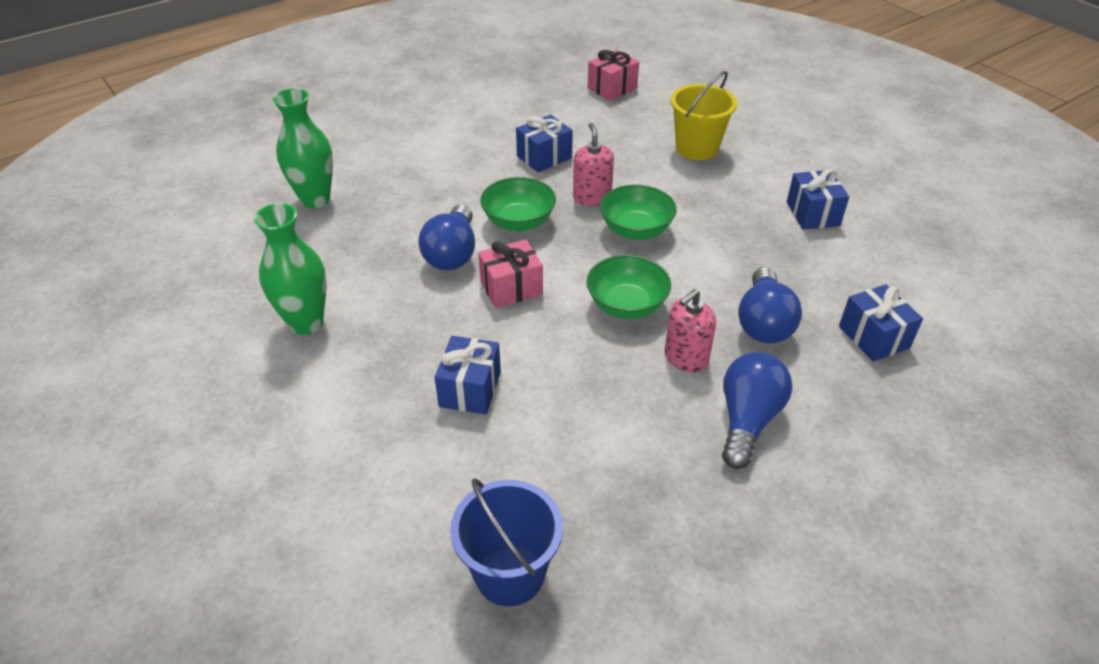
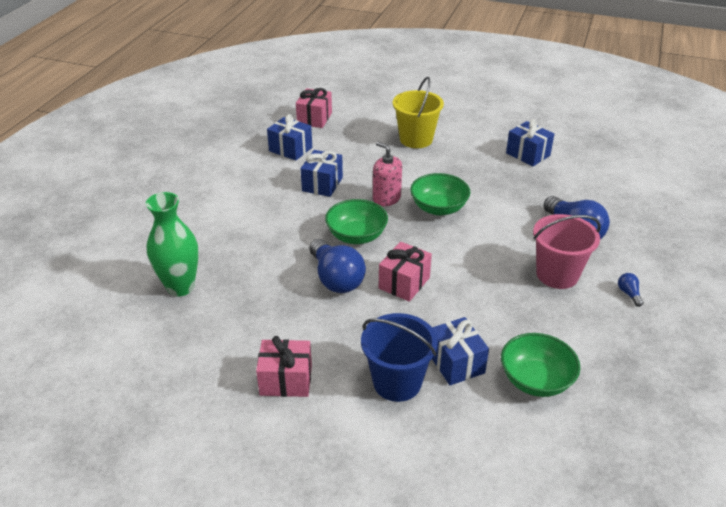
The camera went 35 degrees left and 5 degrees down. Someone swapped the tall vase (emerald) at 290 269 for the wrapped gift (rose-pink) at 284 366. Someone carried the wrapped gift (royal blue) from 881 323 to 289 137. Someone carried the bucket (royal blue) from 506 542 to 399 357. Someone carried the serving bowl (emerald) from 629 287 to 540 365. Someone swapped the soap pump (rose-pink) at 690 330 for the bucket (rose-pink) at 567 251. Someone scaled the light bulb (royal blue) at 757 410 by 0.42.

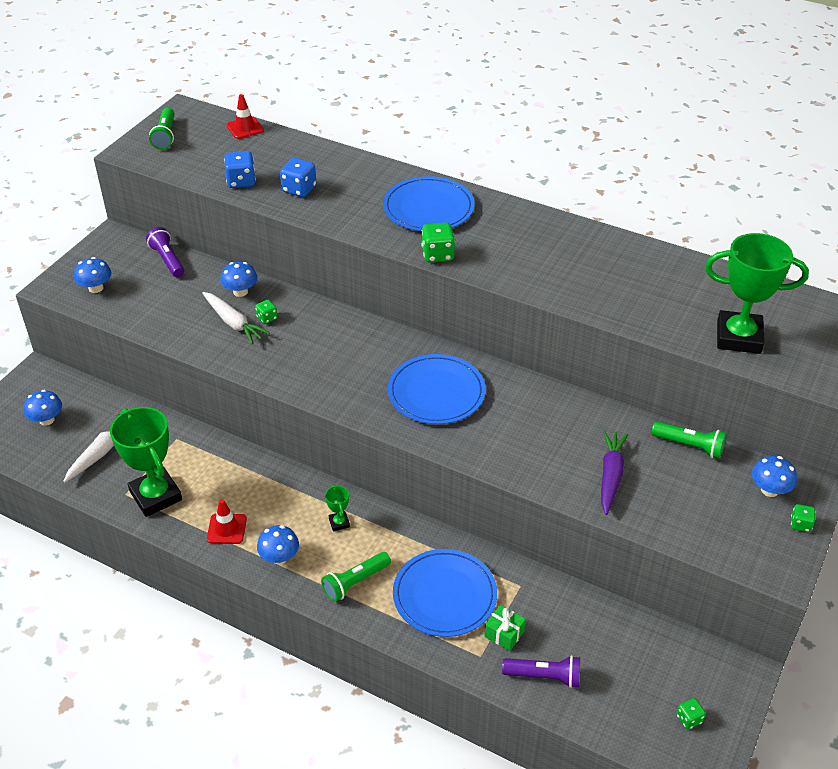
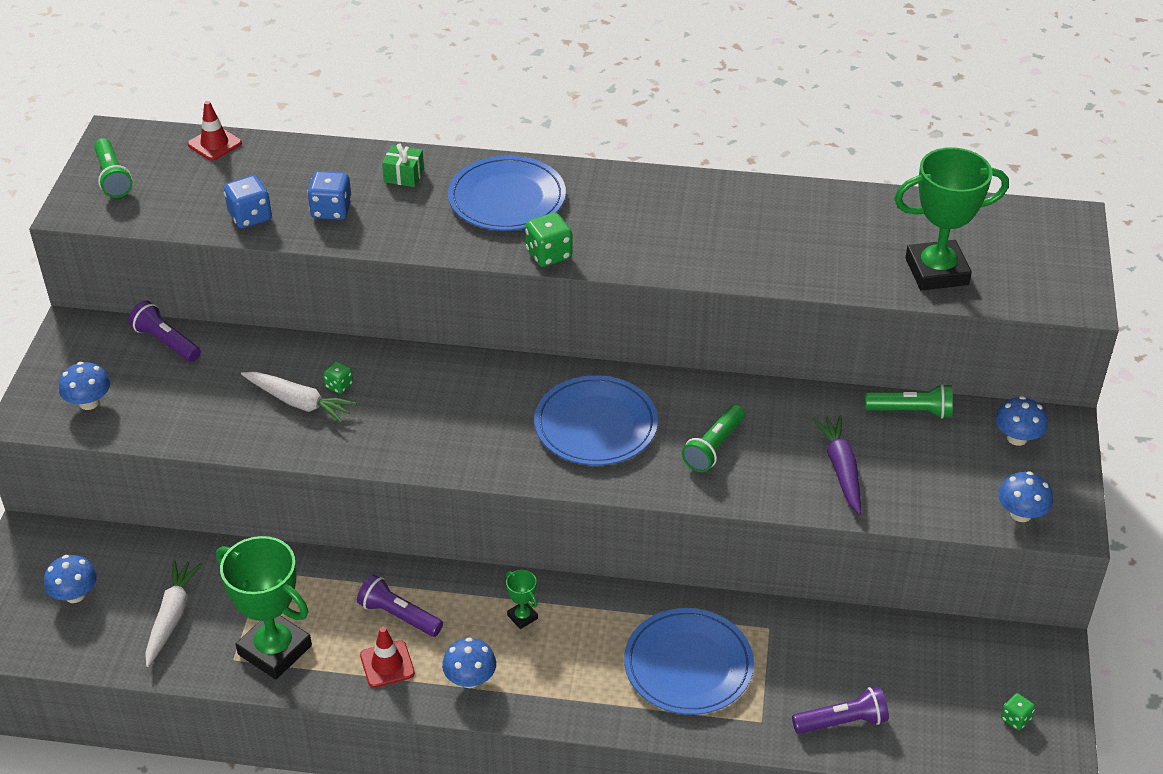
The camera went 20 degrees left and 0 degrees up. Someone put down the pocket torch (purple) at 400 605. Someone carried the wrapped gift (emerald) from 505 628 to 403 165. Someone carried the pocket torch (emerald) from 356 577 to 713 438. Someone carried the mushroom (royal blue) from 238 279 to 1025 496. Someone took away the dice (emerald) at 803 518.

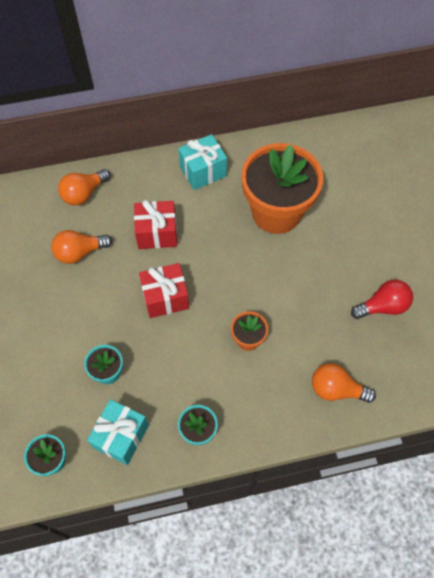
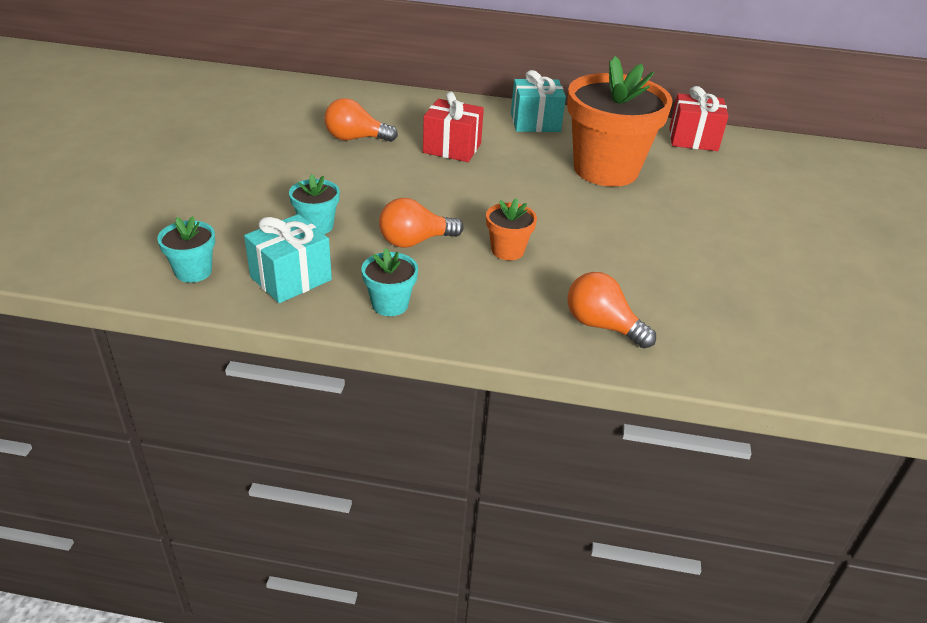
The camera went 20 degrees right and 25 degrees down. Someone carried the light bulb (orange) from 84 187 to 421 223. Someone carried the wrapped gift (red) from 164 290 to 698 118. Someone took away the light bulb (red) at 382 299.

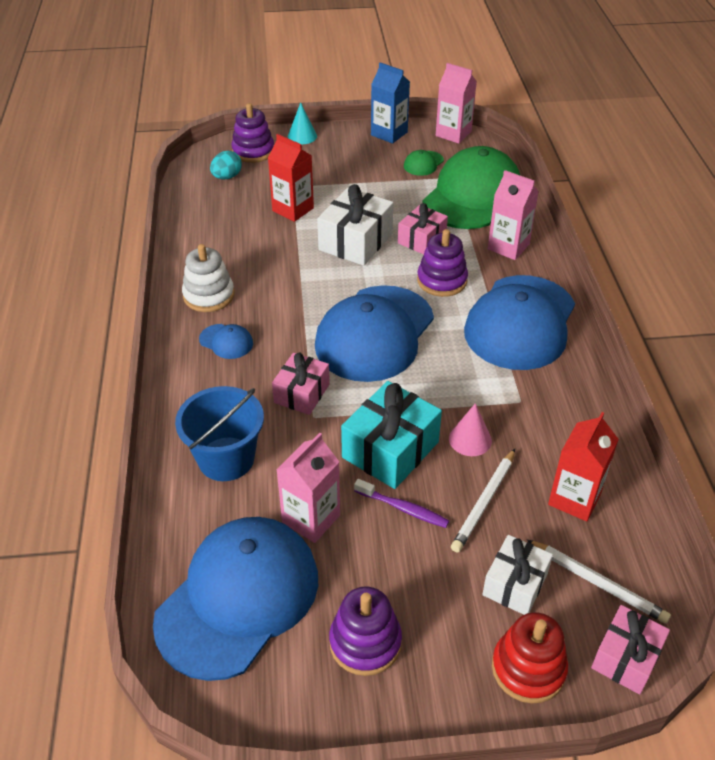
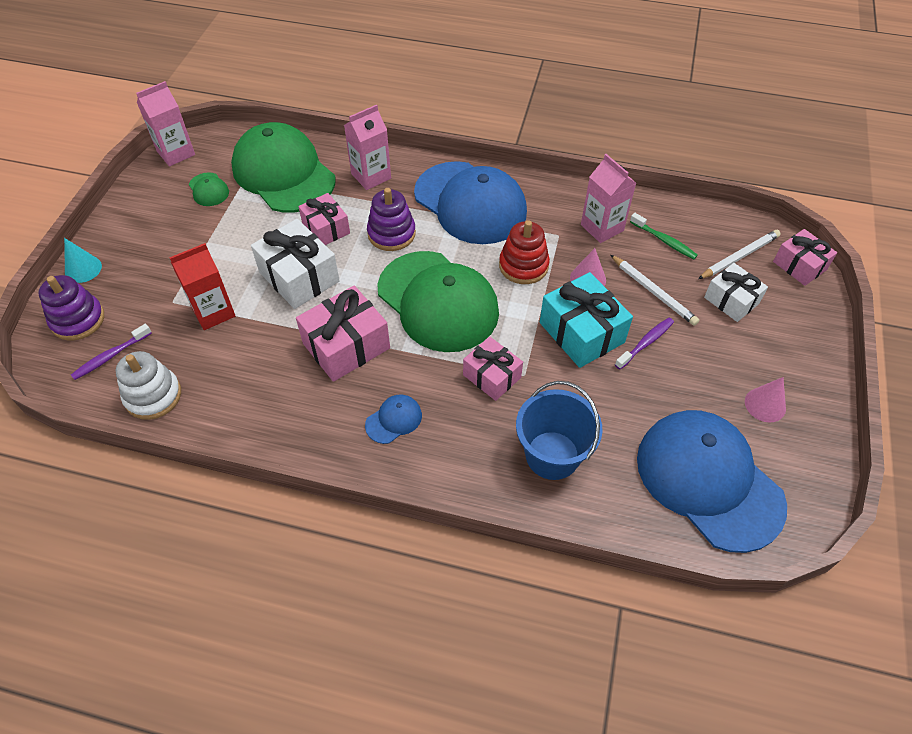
The camera went 70 degrees left and 10 degrees up. Someone swapped the toy egg (aqua) at 226 165 for the toothbrush (purple) at 111 352. Someone carried the stacking rings (white) from 208 278 to 148 385. Someone put down the wrapped gift (rose-pink) at 343 334. Someone repainted the peaked cap (royal blue) at 374 333, which became the peaked cap (emerald) at 438 301. Someone carried the stacking rings (red) from 530 658 to 524 252. Someone carried the milk carton (rose-pink) from 308 488 to 608 198. Someone swapped the milk carton (red) at 583 466 for the toothbrush (emerald) at 664 236. Someone swapped the stacking rings (purple) at 365 631 for the cone (rose-pink) at 765 400. Someone took away the milk carton (royal blue) at 390 103.

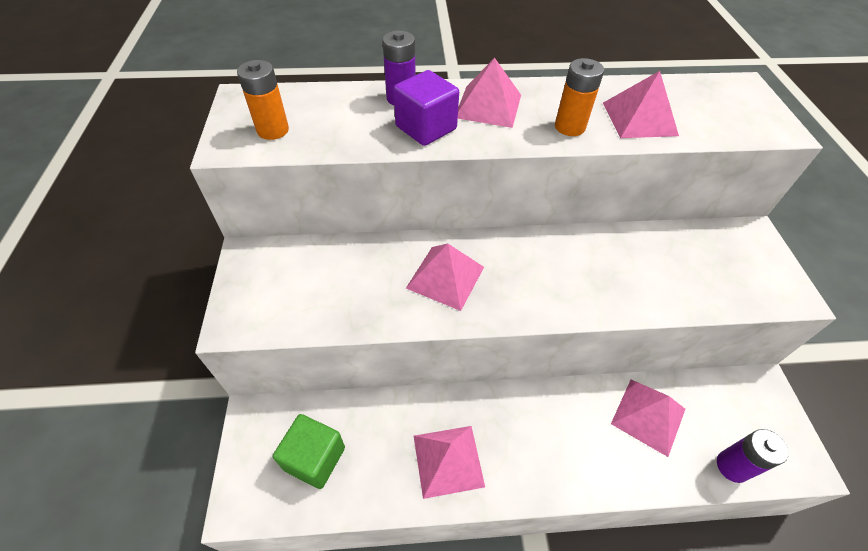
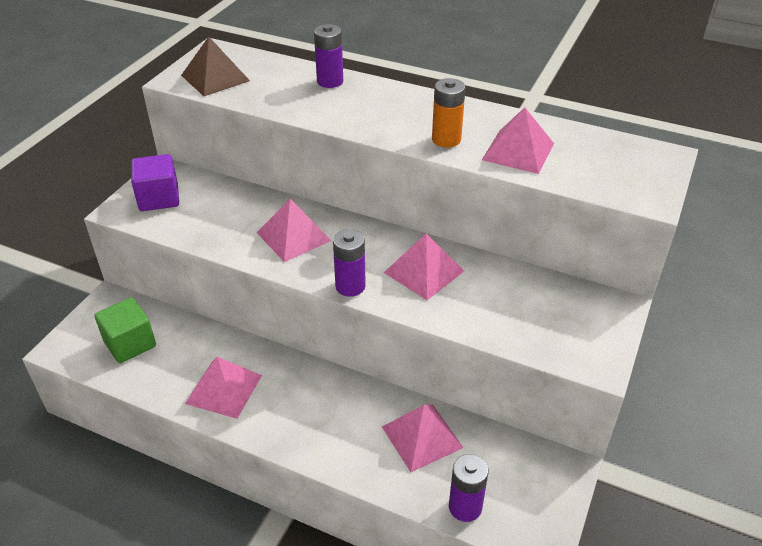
The camera went 30 degrees right and 10 degrees down. Someone carried the solid cube (purple) from 426 108 to 155 182. Someone swapped the battery (orange) at 263 100 for the pyramid shape (russet) at 215 66. Someone put down the battery (purple) at 349 263. Someone carried the pyramid shape (rose-pink) from 489 93 to 424 266.

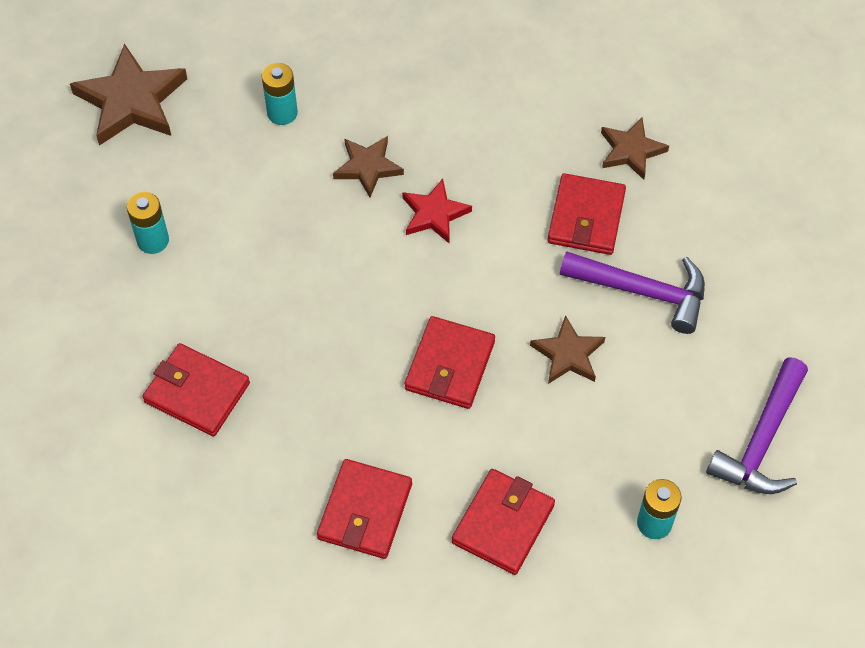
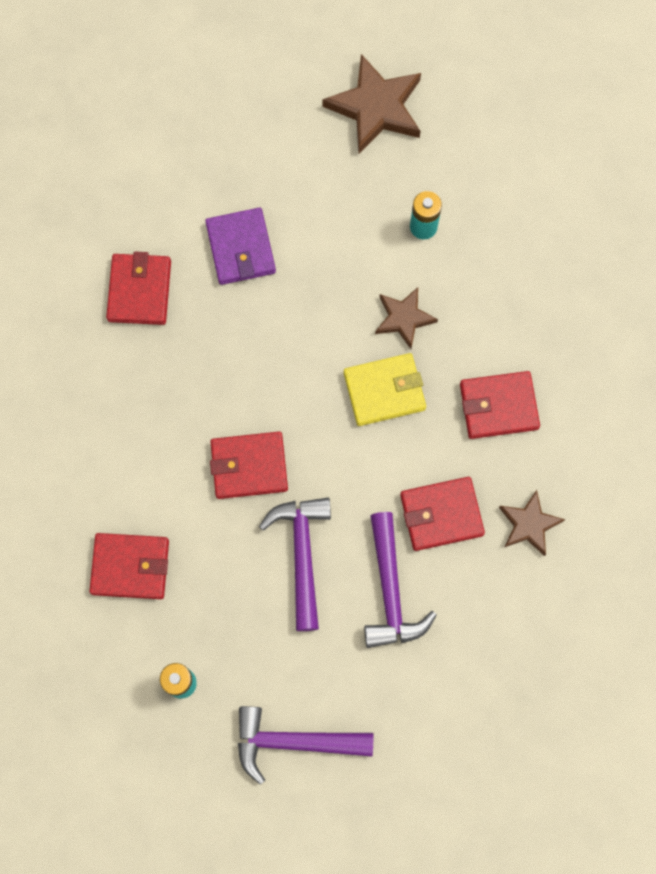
The camera went 65 degrees right and 15 degrees up. Someone put down the billfold (purple) at 240 246. Someone swapped the star (russet) at 567 349 for the hammer (purple) at 295 564. Someone swapped the star (red) at 437 211 for the billfold (yellow) at 385 389. Someone carried the billfold (red) from 364 509 to 500 405. Someone took away the battery (aqua) at 148 223.

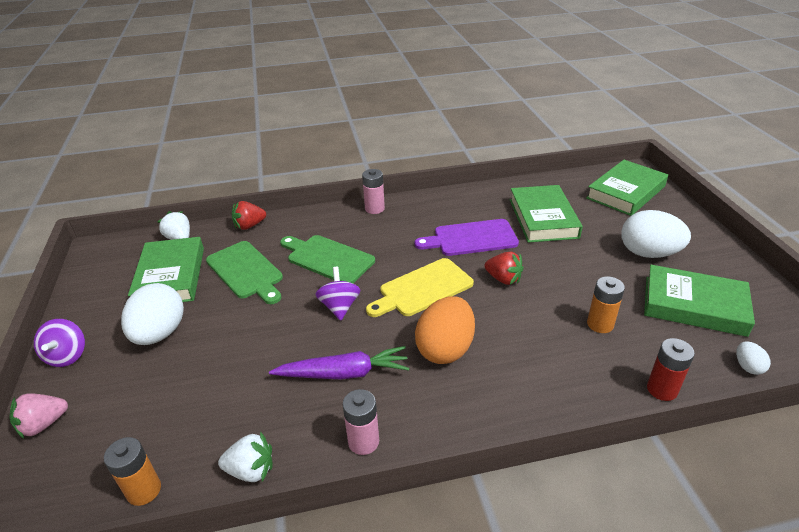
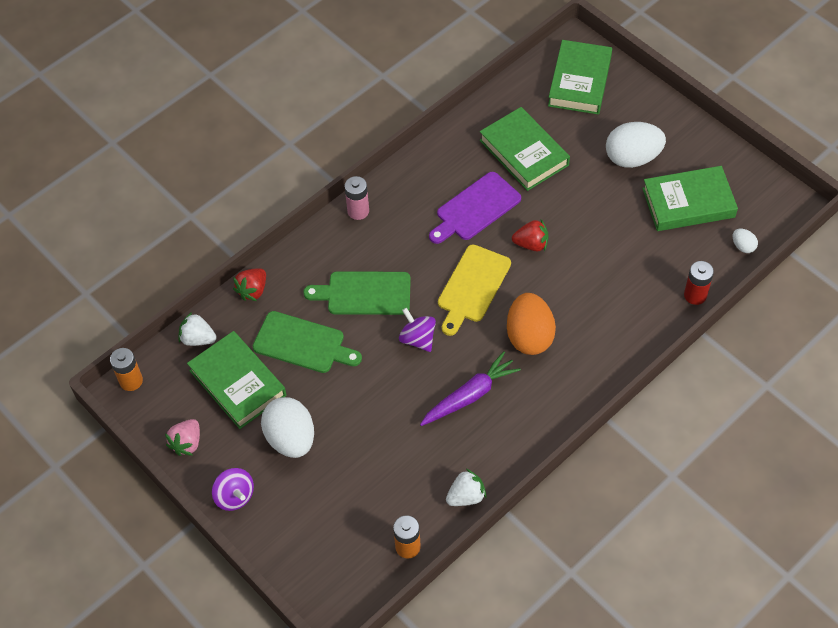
The camera went 30 degrees left and 20 degrees up. Someone carried the battery (orange) from 606 304 to 126 369. Someone carried the strawberry (rose-pink) from 38 416 to 182 437. Someone took away the battery (rose-pink) at 361 422.

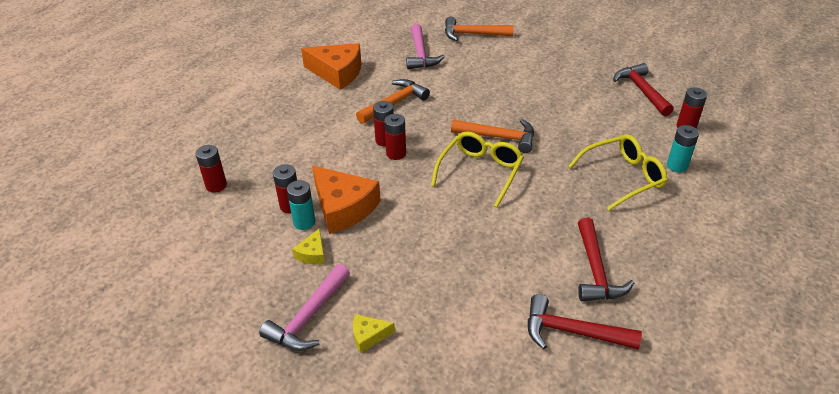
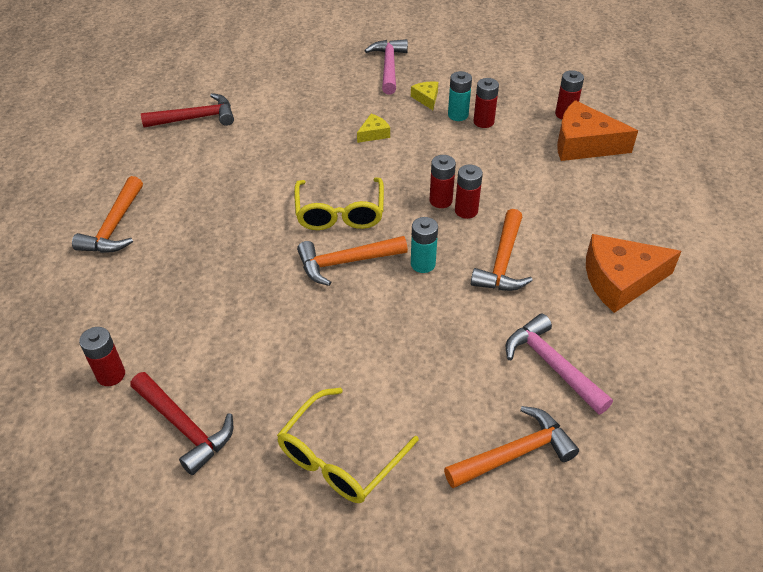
The camera went 150 degrees right and 5 degrees up. Someone put down the hammer (orange) at 107 214. Someone carried the glasses (yellow) from 617 172 to 348 445. Someone carried the cheese (yellow) from 374 333 to 373 128. Someone carried the battery (aqua) from 683 148 to 424 245. Someone carried the cheese (orange) from 346 200 to 597 130. Someone took away the hammer (red) at 606 259.

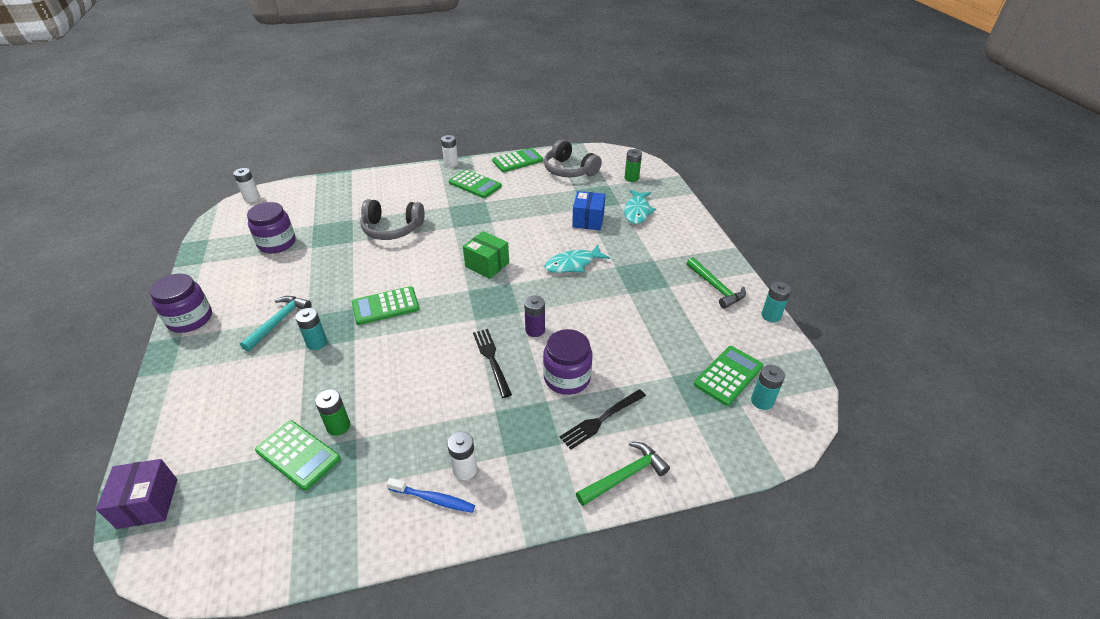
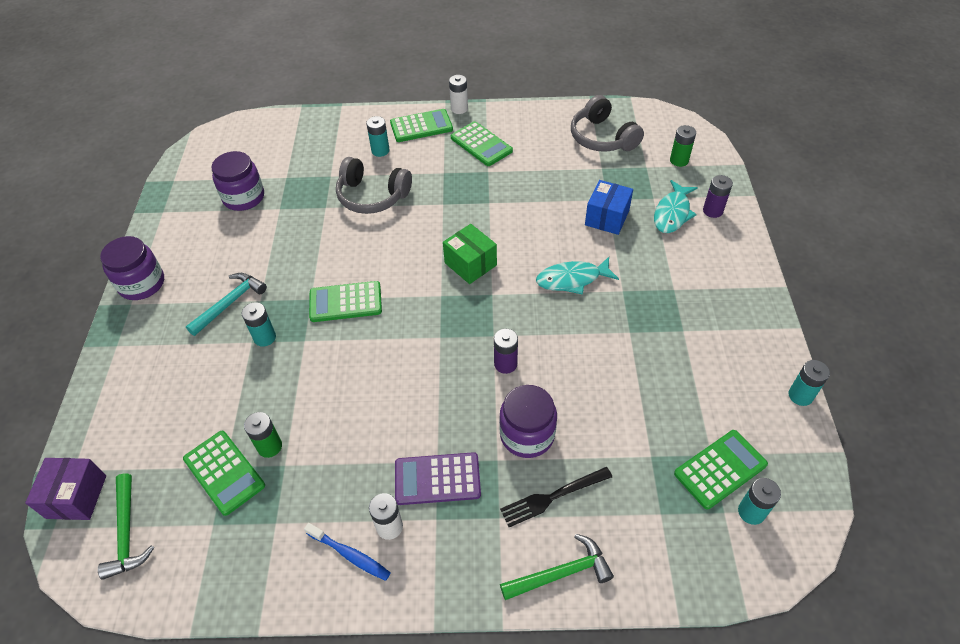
The camera went 15 degrees right and 10 degrees up. Someone carried the hammer (emerald) from 716 282 to 126 526. Someone put down the battery (aqua) at 378 136. Someone carried the calculator (emerald) from 517 160 to 421 125. Someone put down the calculator (purple) at 438 478. Someone put down the battery (purple) at 718 196. Someone took away the battery (white) at 246 185. Someone took away the table fork (jet-black) at 492 363.

